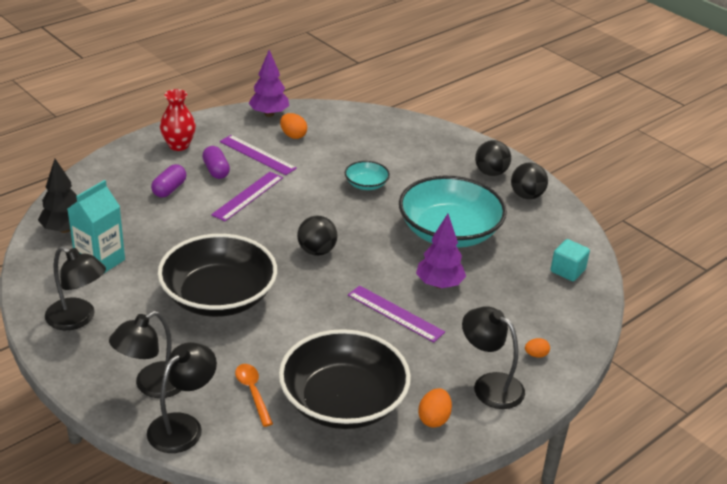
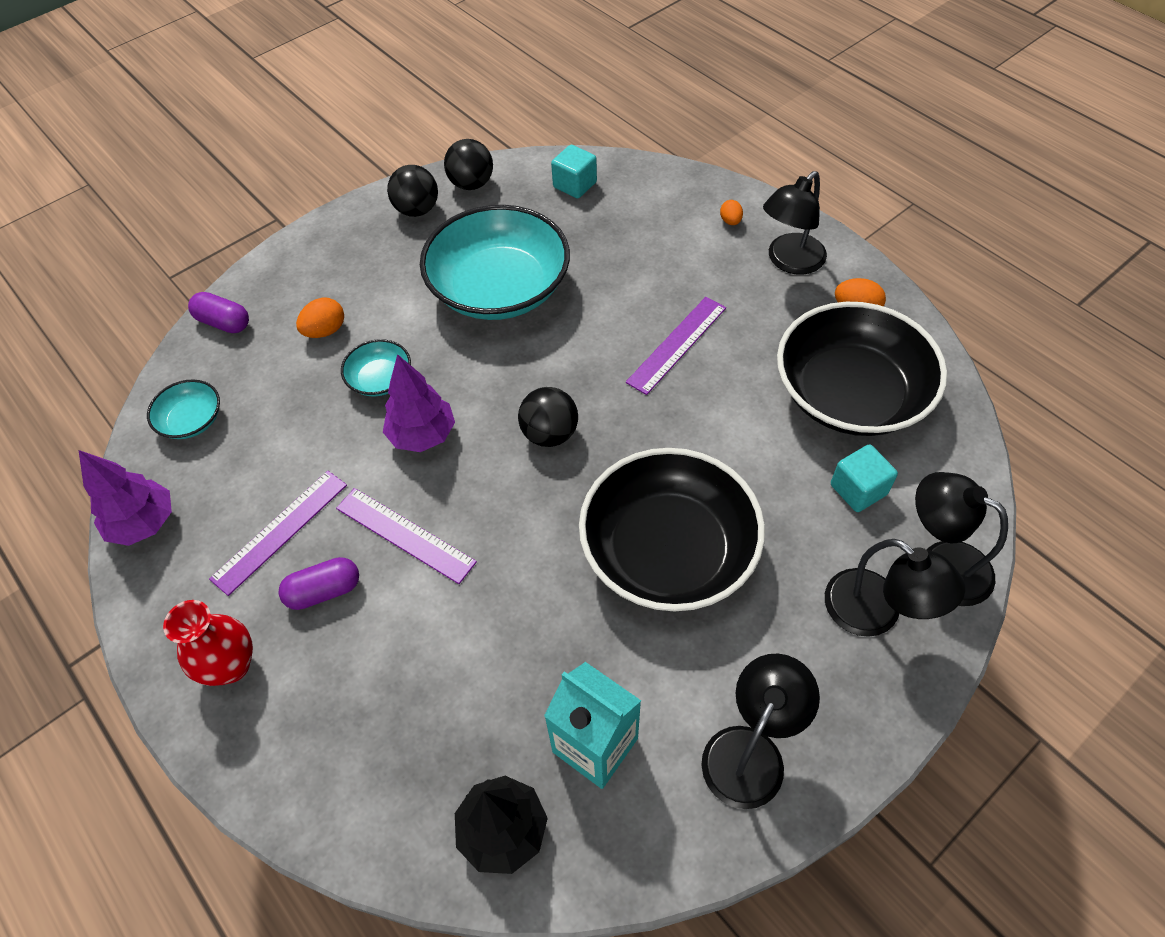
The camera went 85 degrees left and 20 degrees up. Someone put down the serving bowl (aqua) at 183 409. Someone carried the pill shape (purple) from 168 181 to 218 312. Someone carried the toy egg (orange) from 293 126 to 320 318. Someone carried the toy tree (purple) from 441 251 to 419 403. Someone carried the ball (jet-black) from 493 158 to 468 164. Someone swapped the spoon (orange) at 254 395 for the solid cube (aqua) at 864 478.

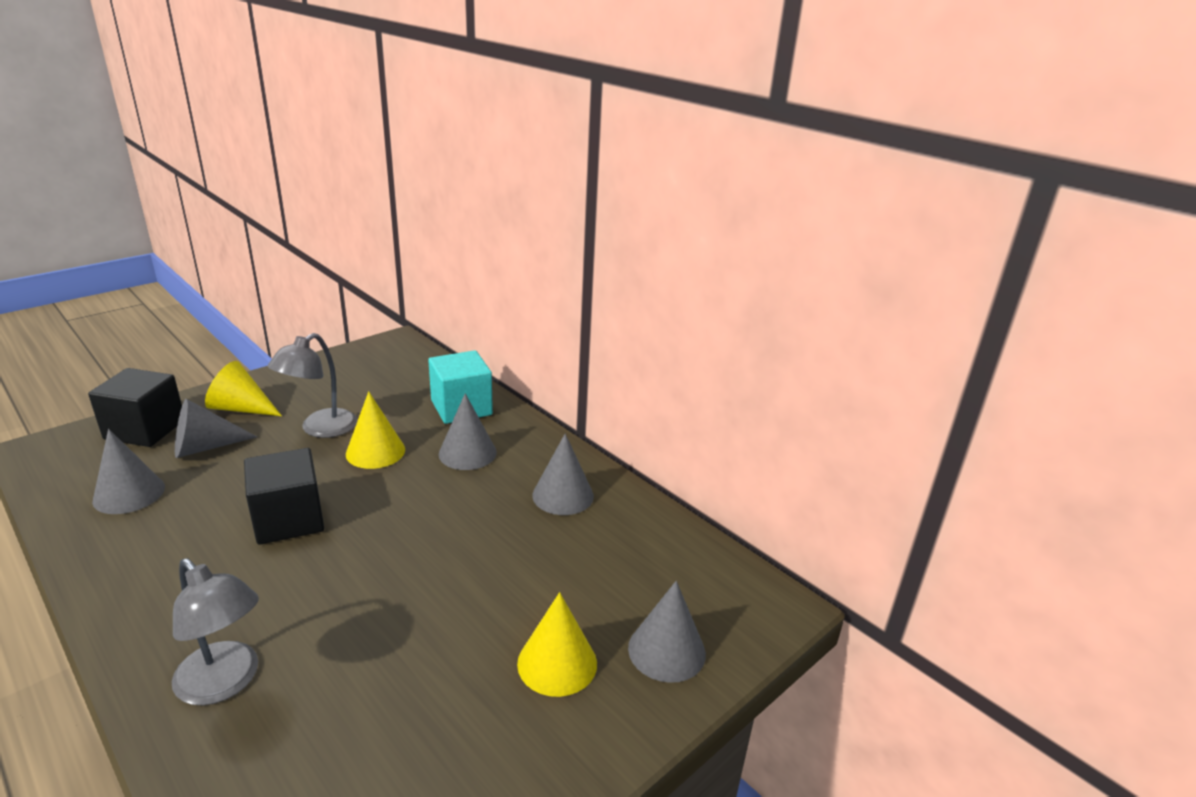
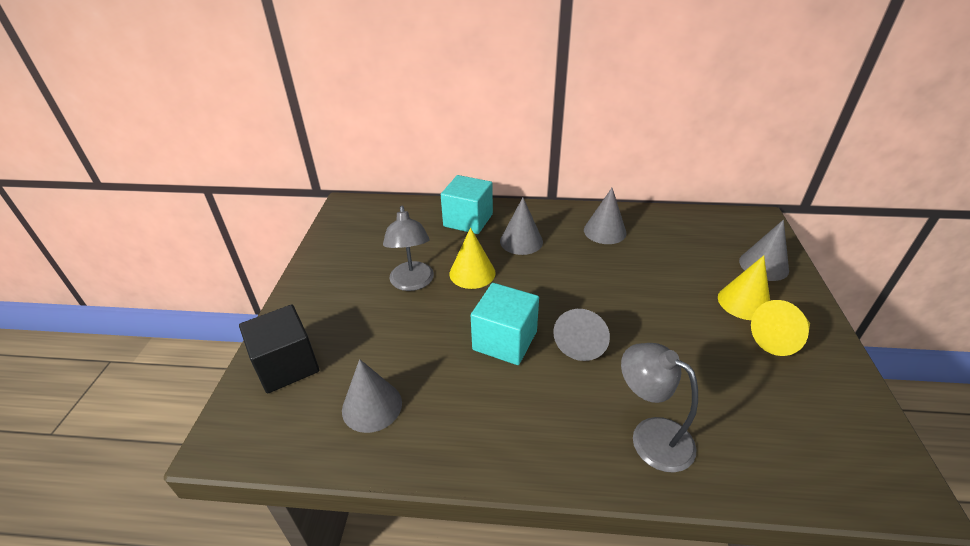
The camera went 40 degrees left and 10 degrees up. Someone repainted the solid cube (jet-black) at 284 496, which became the solid cube (aqua) at 505 324. Someone carried the cone (ash-grey) from 216 428 to 581 335. Someone rotated the lamp (ash-grey) at 215 631 by 135 degrees counterclockwise. Someone carried the cone (yellow) from 243 388 to 780 328.

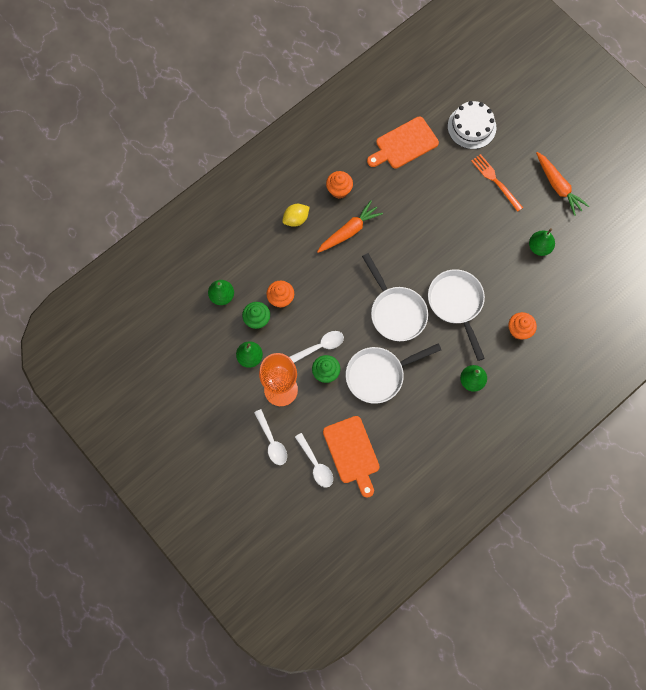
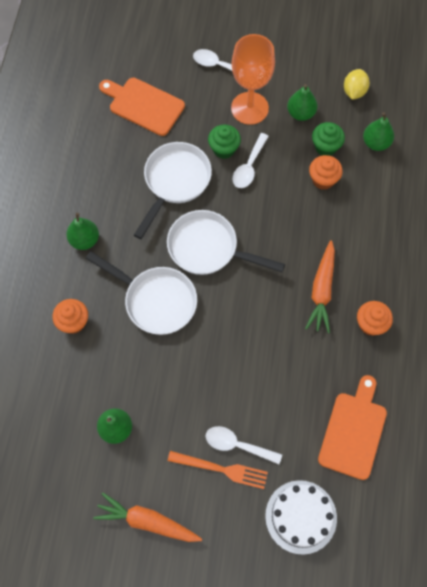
The camera went 140 degrees right and 5 degrees down. Someone carried the spoon (white) from 314 460 to 244 445. Someone carried the toy lemon (yellow) from 296 215 to 357 84.

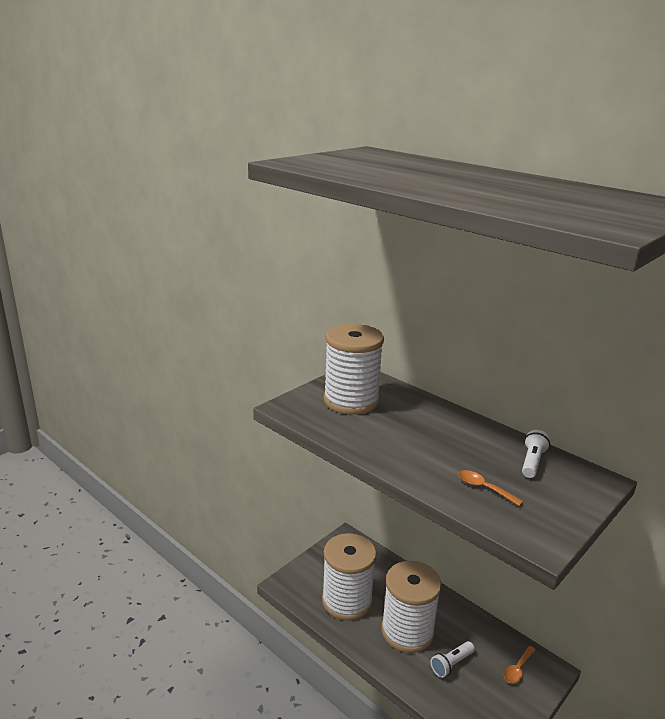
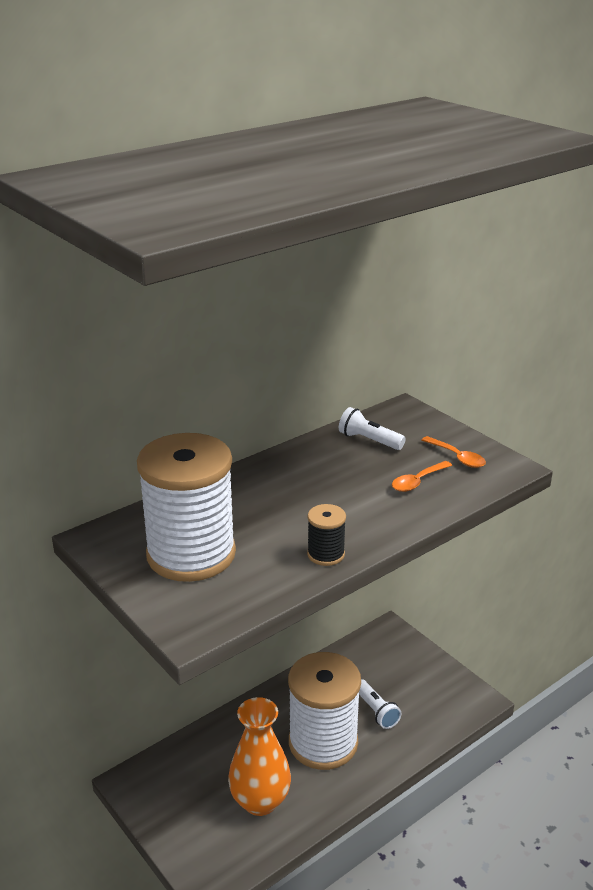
The camera went 80 degrees left and 5 degrees up. Someone swapped the bobbin (white) at 349 577 for the tall vase (orange) at 259 756. Someone put down the bobbin (jet-black) at 326 535. Someone carried the spoon (orange) from 520 664 to 454 452.

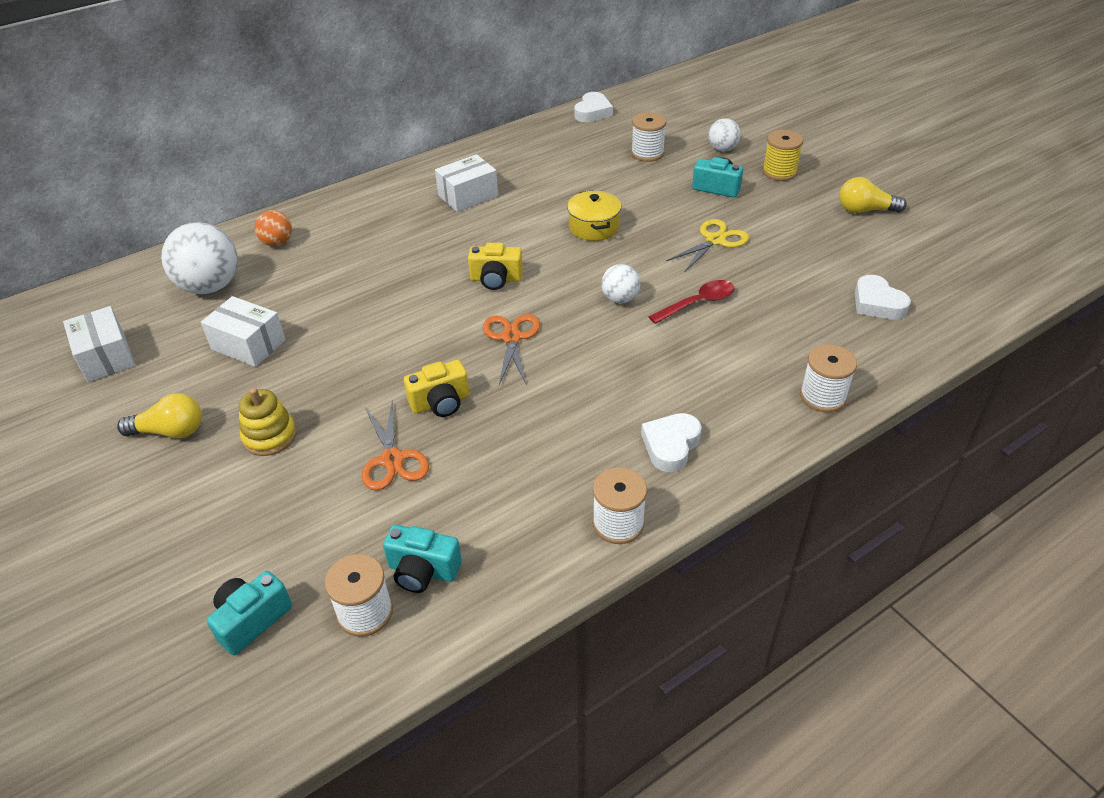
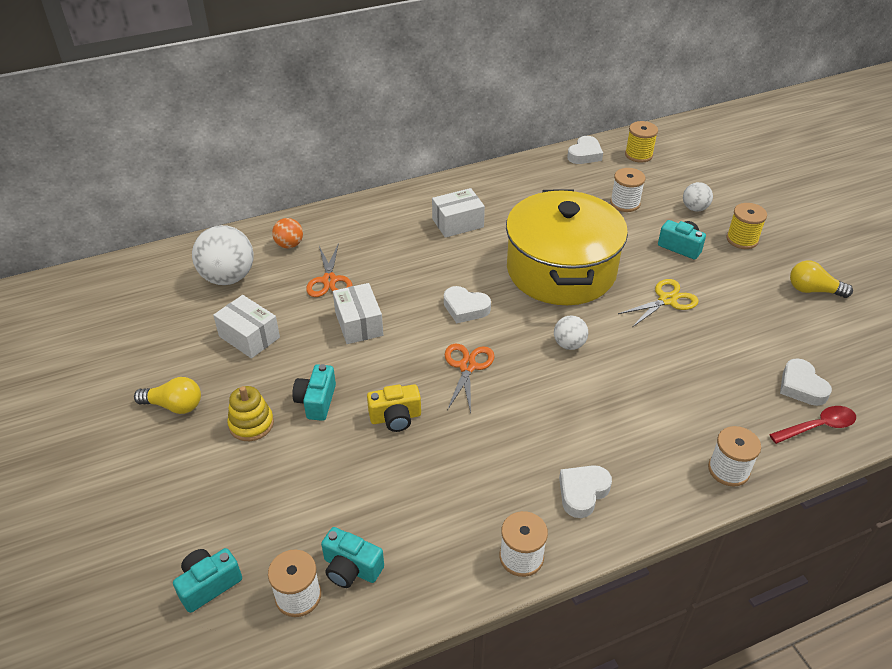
The camera went 10 degrees right and 0 degrees up. Someone put down the compact camera (aqua) at 314 392. Someone carried the pair of scissors (orange) from 395 445 to 329 271. Someone carried the box (white) from 99 344 to 358 313. Someone swapped the compact camera (yellow) at 495 266 for the heart shape (white) at 467 304. Someone scaled the cooking pot (yellow) at 594 215 by 2.45. Someone put down the bobbin (yellow) at 641 142. Someone carried the spoon (red) from 691 302 to 812 425.

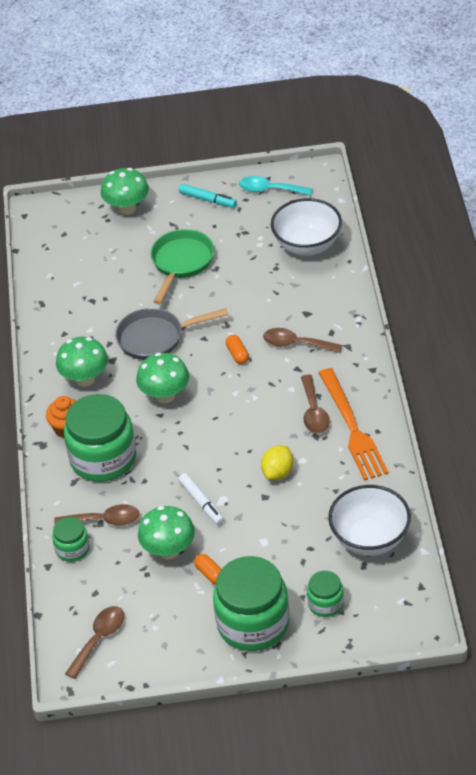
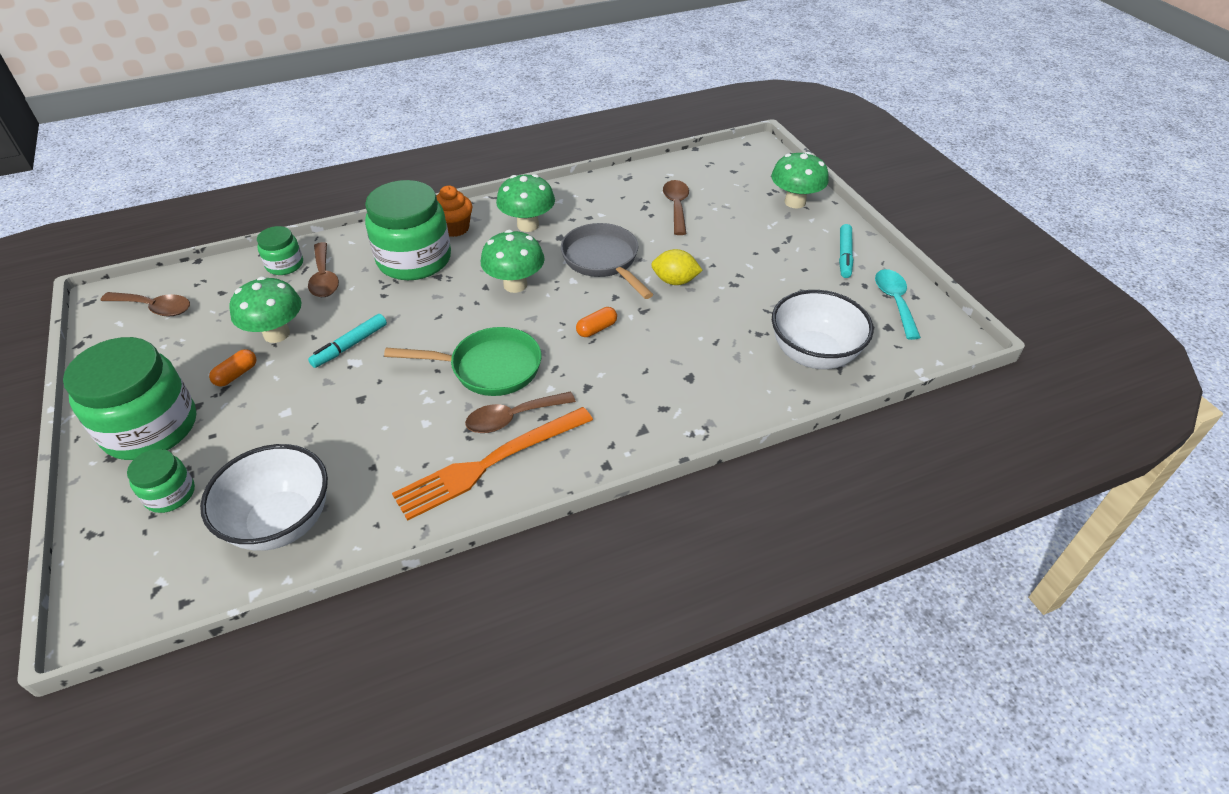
The camera went 70 degrees right and 0 degrees up. Someone repainted the felt pen (white) at 201 499, which became the felt pen (aqua) at 347 341. Someone carried the pan (emerald) from 182 266 to 463 361. Someone carried the toy lemon (yellow) from 277 463 to 677 267. Someone carried the spoon (russet) from 302 340 to 676 207.

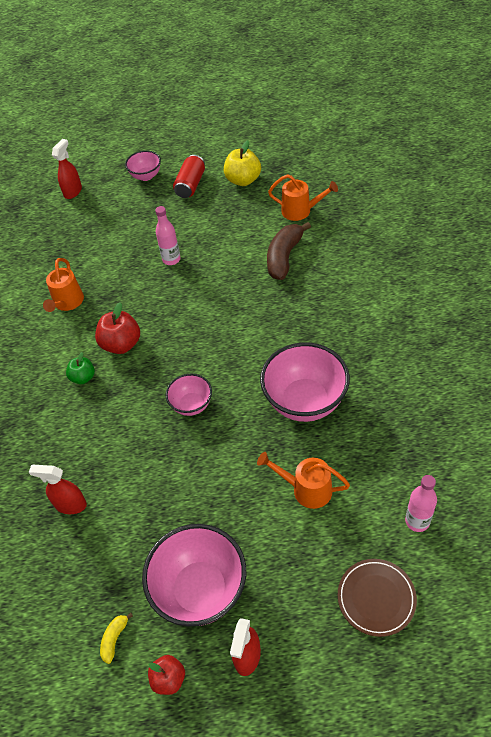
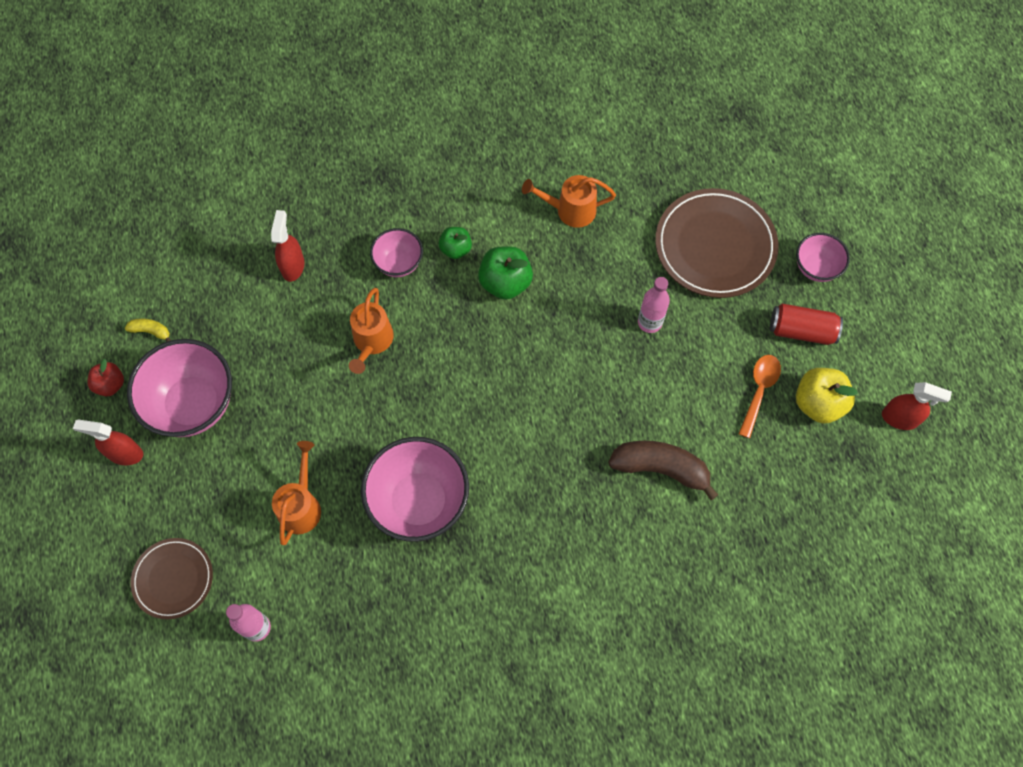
The camera went 80 degrees right and 15 degrees up. Someone carried the watering can (orange) from 303 197 to 371 331. Someone carried the serving bowl (rose-pink) from 188 395 to 396 252. Someone repainted the toy apple (red) at 117 328, which became the toy apple (emerald) at 505 273. Someone put down the dinner plate (russet) at 716 243. Someone put down the spoon (orange) at 759 396. Someone carried the sprayer (red) from 67 169 to 917 406.

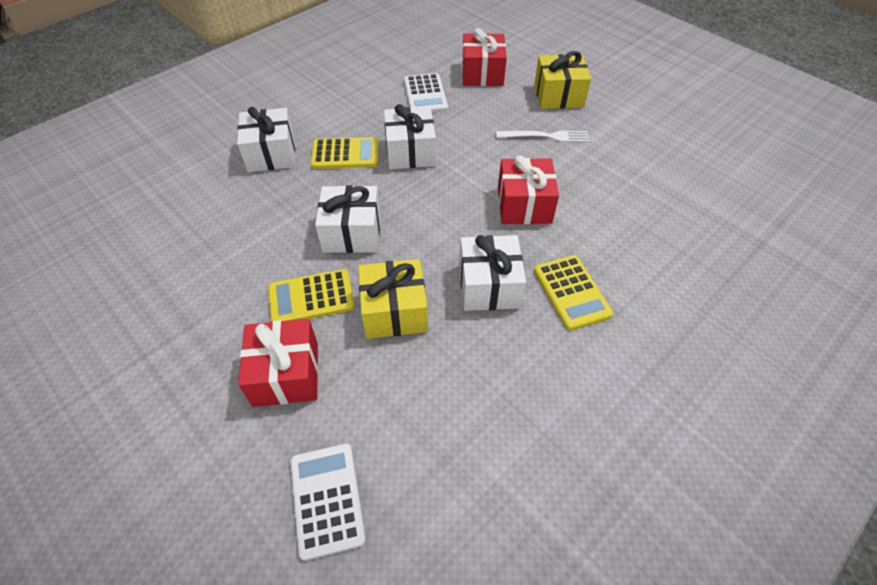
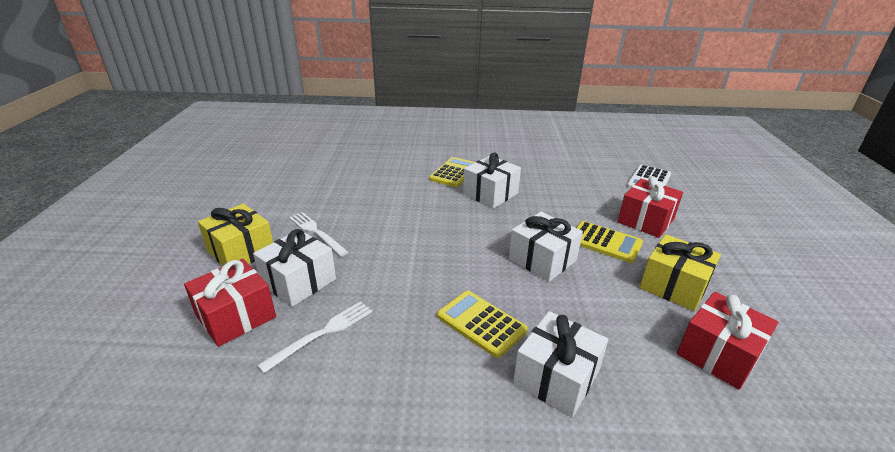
The camera went 135 degrees left and 20 degrees down. Someone carried the wrapped gift (white) from 410 136 to 294 268. Someone swapped the calculator (white) at 426 93 for the table fork (white) at 314 337. Someone carried the wrapped gift (yellow) from 393 299 to 680 272. Someone carried the wrapped gift (red) from 528 190 to 728 340.

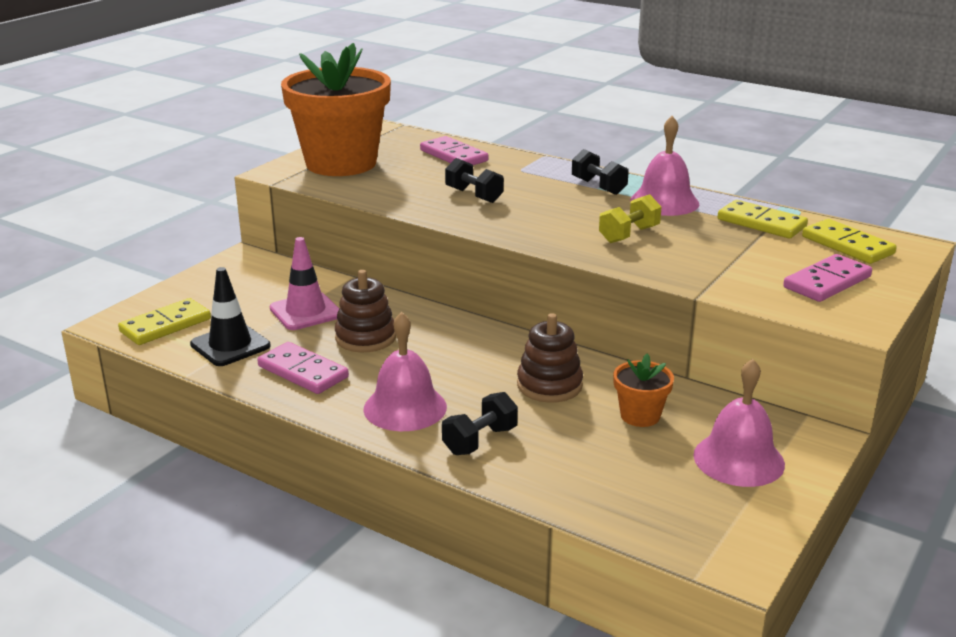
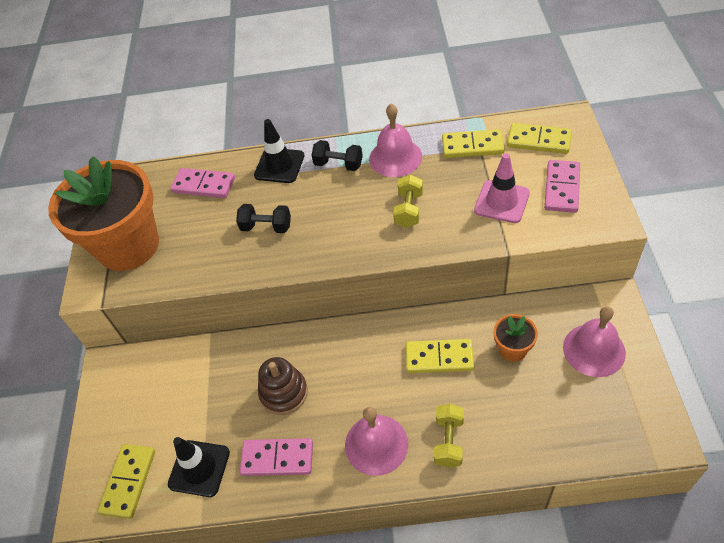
The camera went 30 degrees left and 25 degrees up. Someone put down the traffic cone (jet-black) at 279 151. Someone swapped the stacking rings (russet) at 550 358 for the domino tile (yellow) at 440 356. Someone repainted the free weight (jet-black) at 480 423, which became the free weight (yellow) at 449 436. Someone carried the traffic cone (rose-pink) from 304 283 to 502 188.

